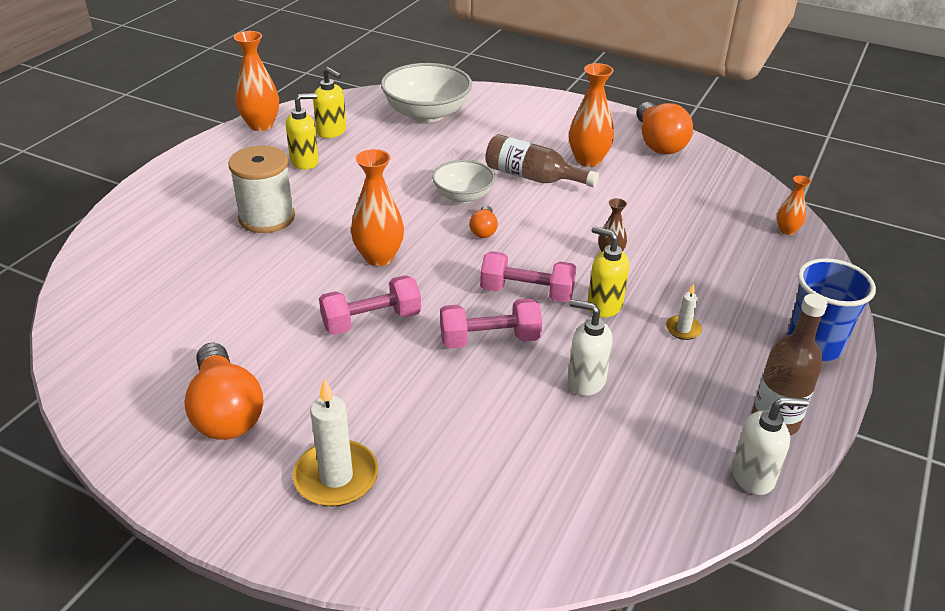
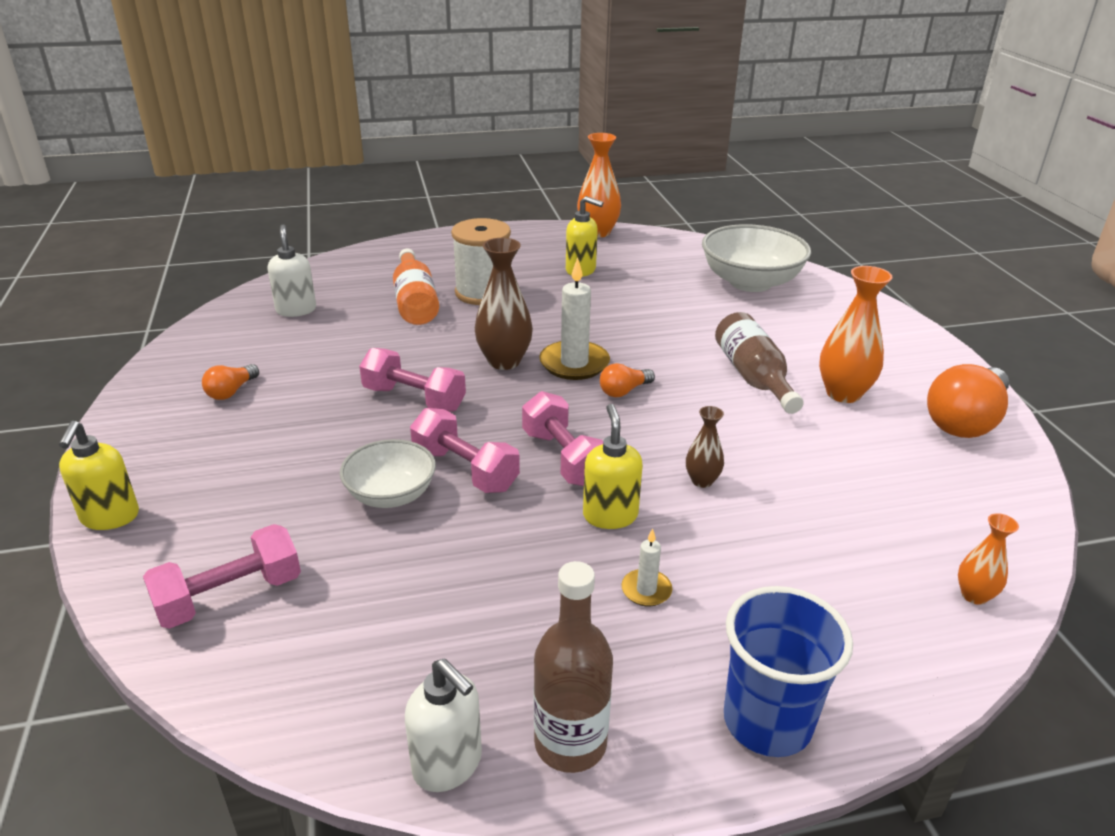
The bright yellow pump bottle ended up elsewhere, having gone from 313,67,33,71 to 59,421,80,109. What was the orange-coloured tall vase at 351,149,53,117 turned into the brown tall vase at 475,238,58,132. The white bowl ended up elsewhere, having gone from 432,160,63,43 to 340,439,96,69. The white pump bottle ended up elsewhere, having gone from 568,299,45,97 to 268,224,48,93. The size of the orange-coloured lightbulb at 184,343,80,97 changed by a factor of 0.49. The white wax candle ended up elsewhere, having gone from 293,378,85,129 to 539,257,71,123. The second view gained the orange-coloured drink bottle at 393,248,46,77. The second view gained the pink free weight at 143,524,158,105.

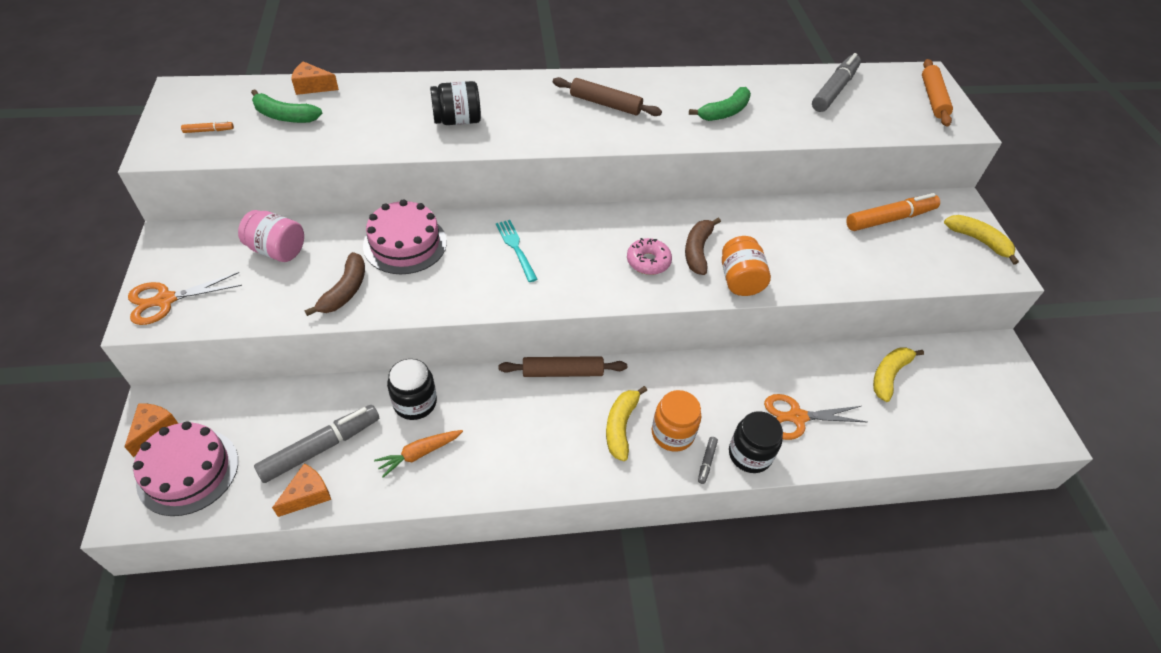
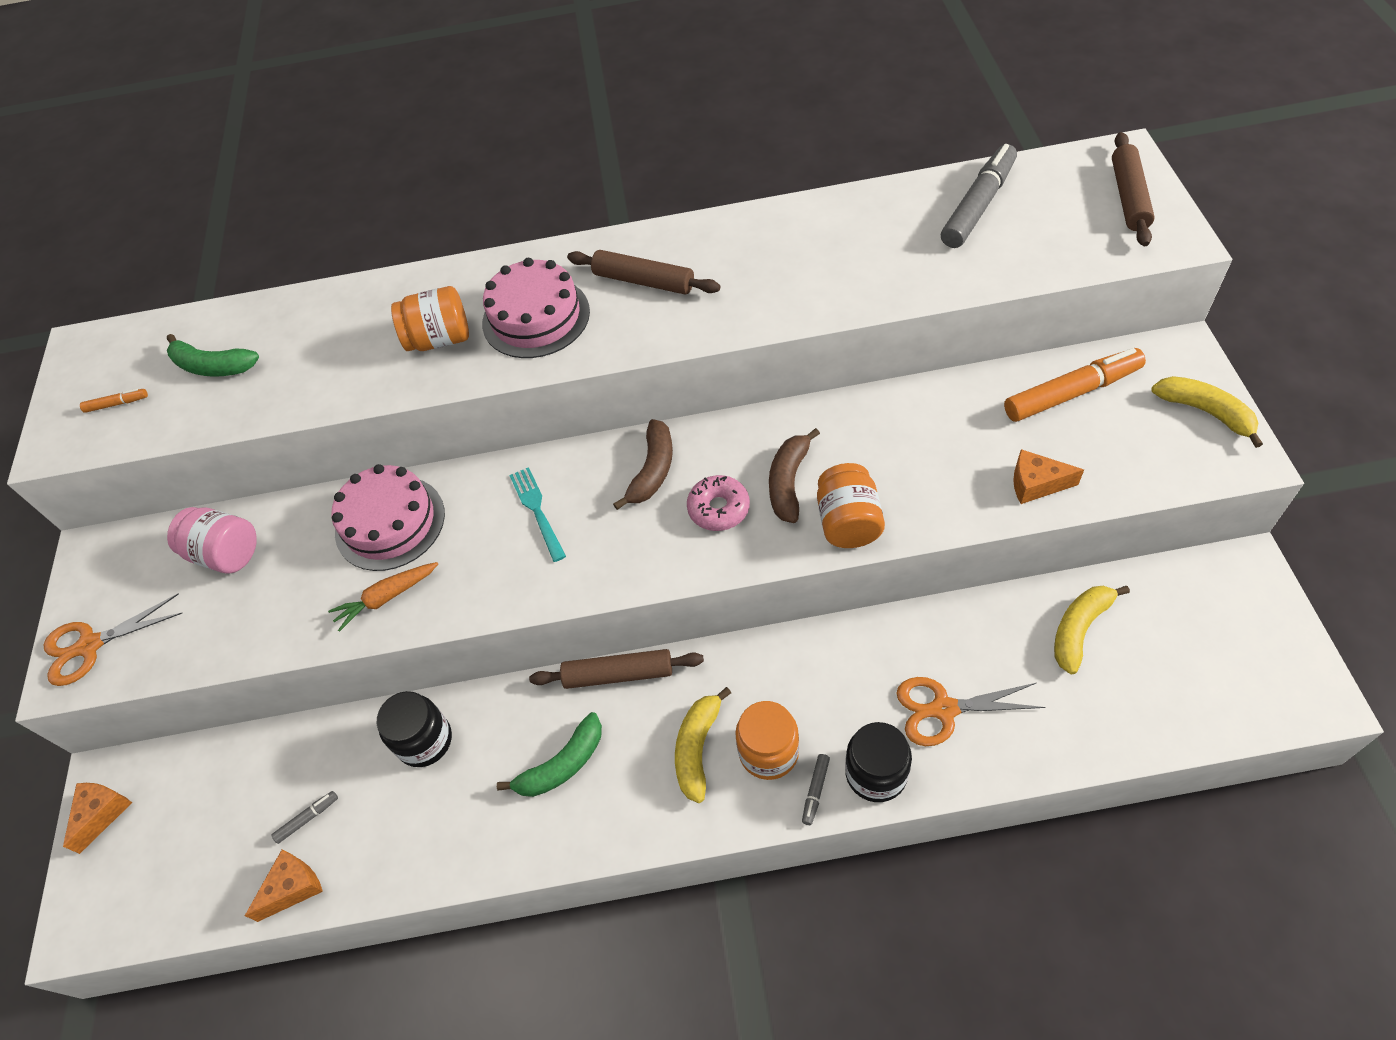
What was the orange-coloured pastry roller at 922,59,31,67 turned into the brown pastry roller at 1112,132,43,114. The orange-coloured cheese wedge ended up elsewhere, having gone from 291,62,48,33 to 1013,449,71,55. What was the ebony jam jar at 430,81,51,44 turned into the orange-coloured jam jar at 391,286,78,65. The emerald banana fruit ended up elsewhere, having gone from 689,87,62,34 to 497,712,105,85. The brown banana fruit ended up elsewhere, having gone from 304,252,61,64 to 613,419,60,91. The size of the ash-grey marker pen at 254,405,125,78 changed by a factor of 0.43. The pink layer cake ended up elsewhere, having gone from 133,421,105,95 to 482,258,108,100. The orange-coloured root vegetable ended up elsewhere, having gone from 374,430,89,48 to 328,562,110,70.

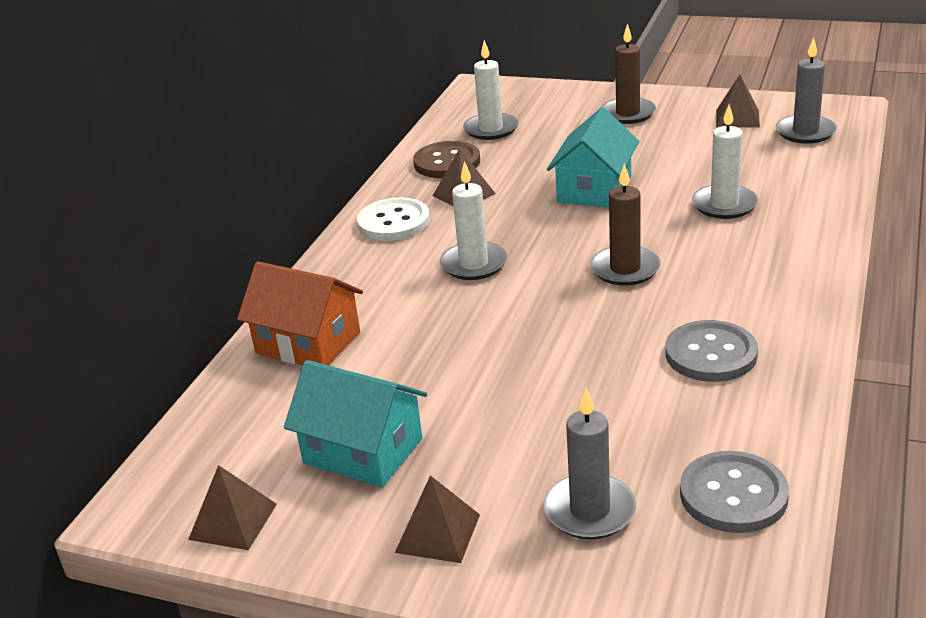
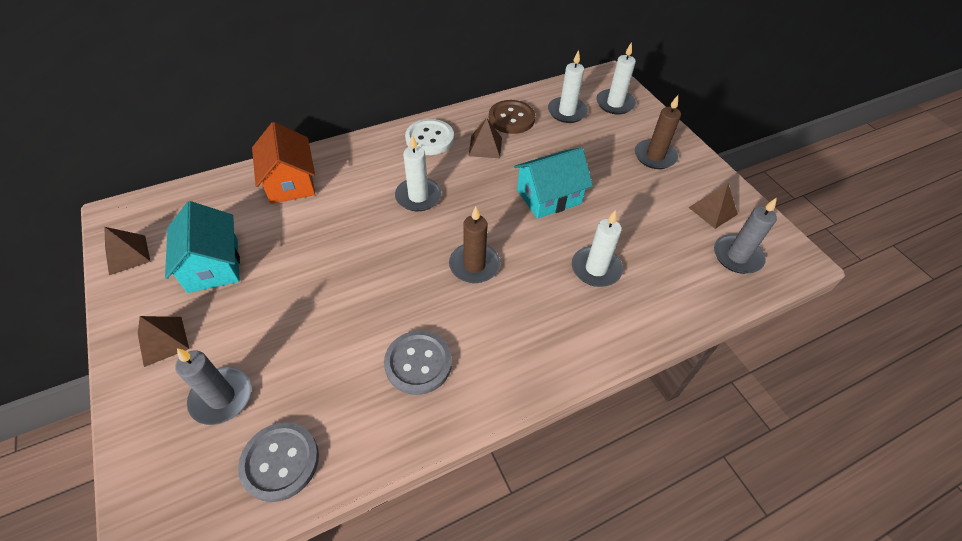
The second view gained the white wax candle at 596,42,40,72.

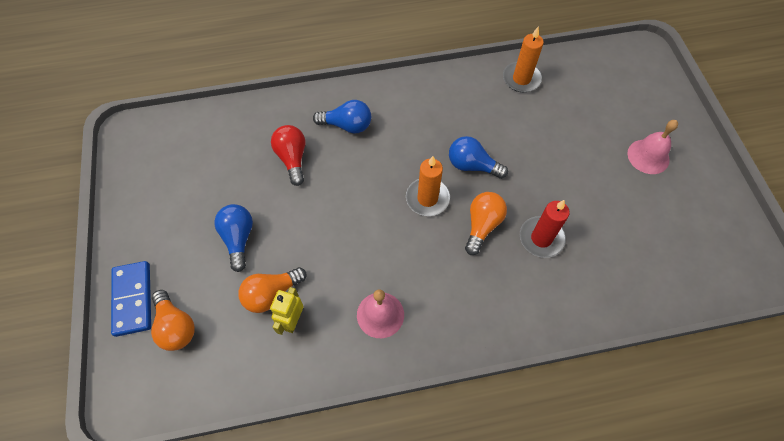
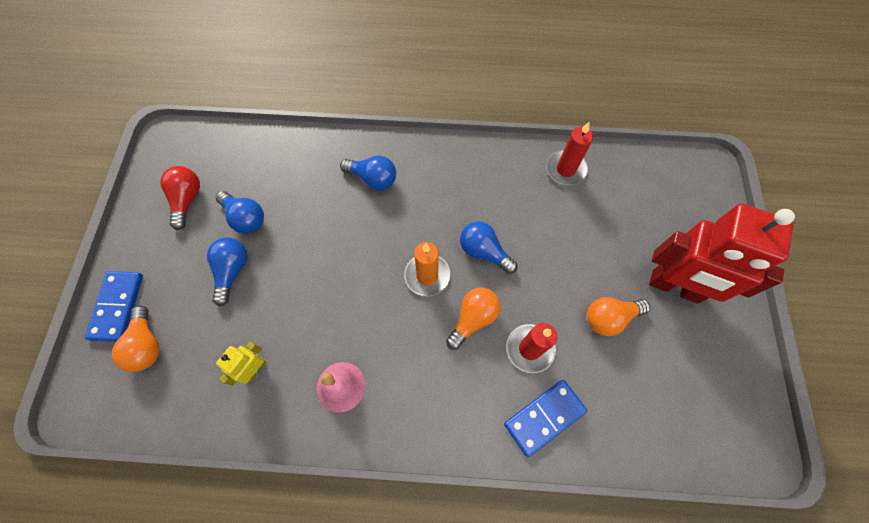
What was the orange-coloured wax candle at 503,27,41,65 turned into the scarlet wax candle at 546,122,47,64. Where the pink hand bell stood at 628,120,50,54, the scarlet toy robot came to stand at 649,204,146,100. The scarlet lightbulb ended up elsewhere, having gone from 271,125,34,61 to 160,166,40,64. The orange-coloured lightbulb ended up elsewhere, having gone from 238,267,69,46 to 587,297,63,39. The second view gained the blue lightbulb at 216,191,48,43. The second view gained the blue domino piece at 504,380,83,77.

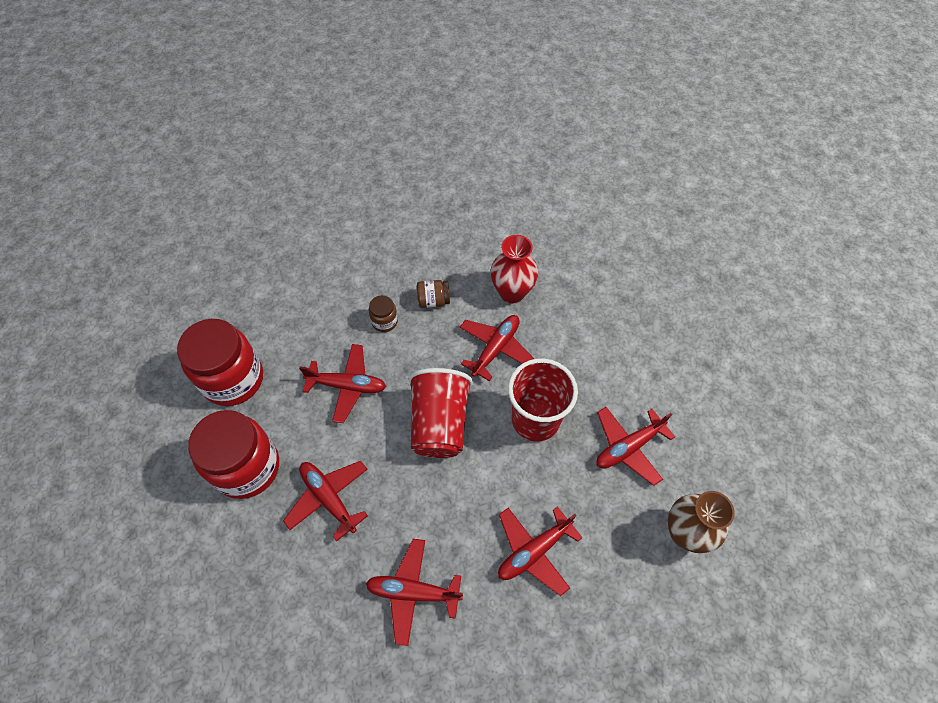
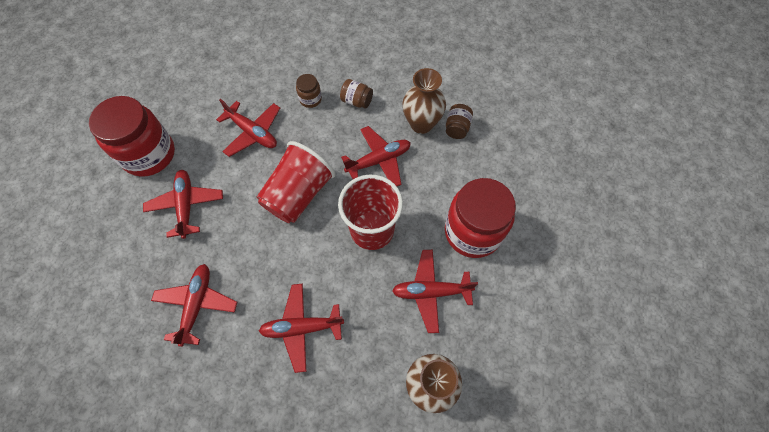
What was the scarlet tall vase at 491,235,47,68 turned into the brown tall vase at 403,68,43,66. The scarlet jam jar ended up elsewhere, having gone from 177,319,86,87 to 445,178,71,80. The scarlet aeroplane at 366,539,97,107 ended up facing another way, 60 degrees clockwise from before. The second view gained the brown jam jar at 446,104,27,35.

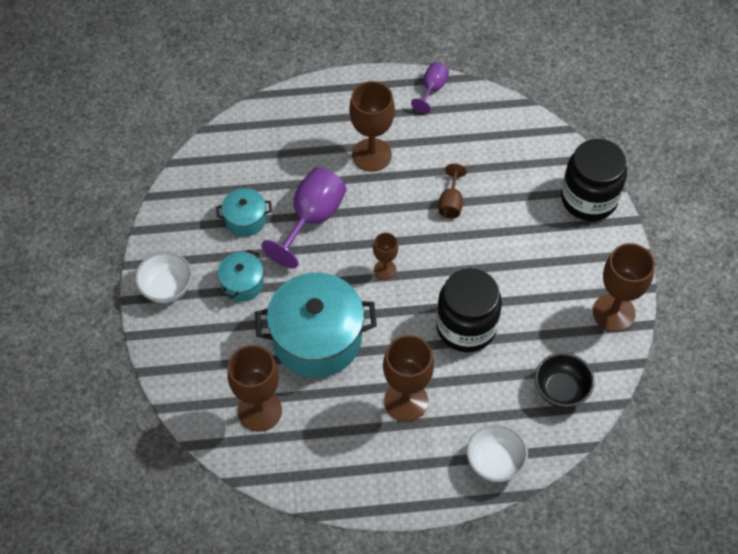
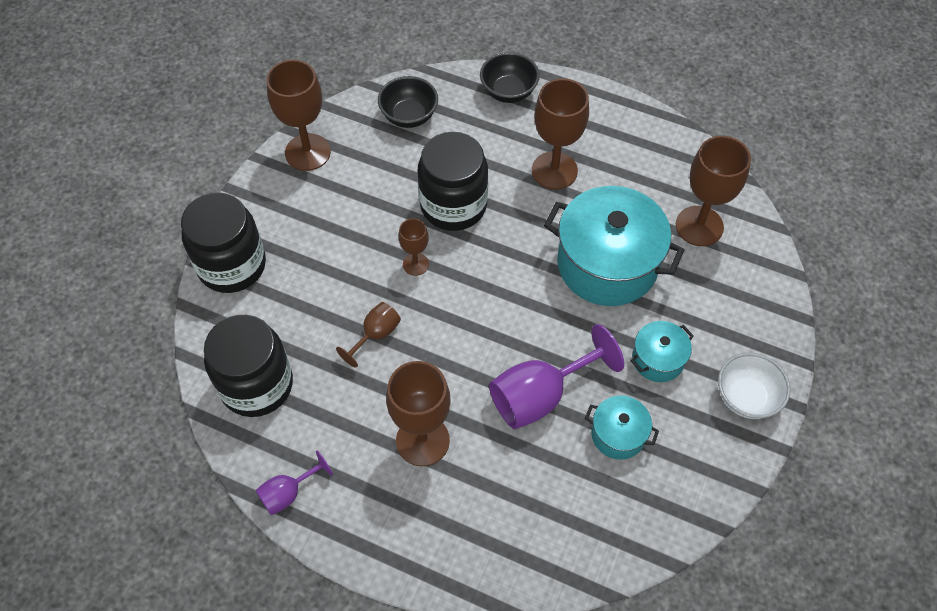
The brown chalice ended up elsewhere, having gone from 373,233,25,47 to 399,218,30,58. What was the white bowl at 467,424,61,58 turned into the ebony bowl at 480,52,60,51. The second view gained the ebony jam jar at 204,315,89,102.

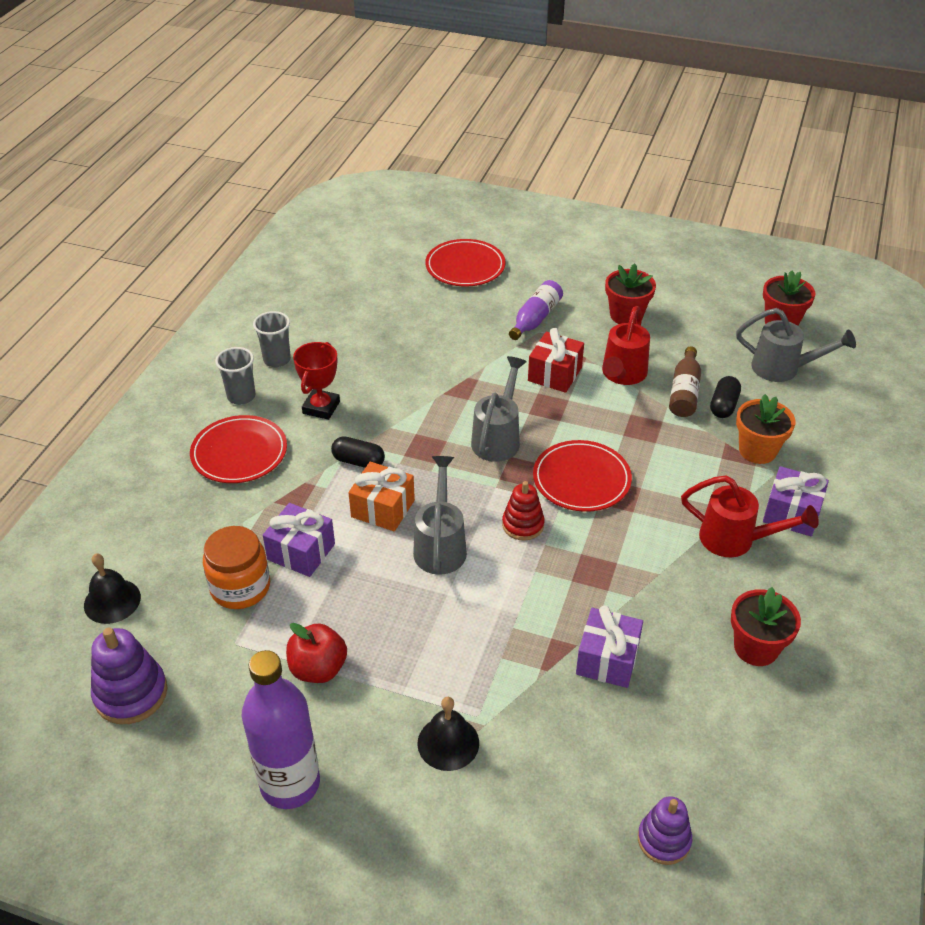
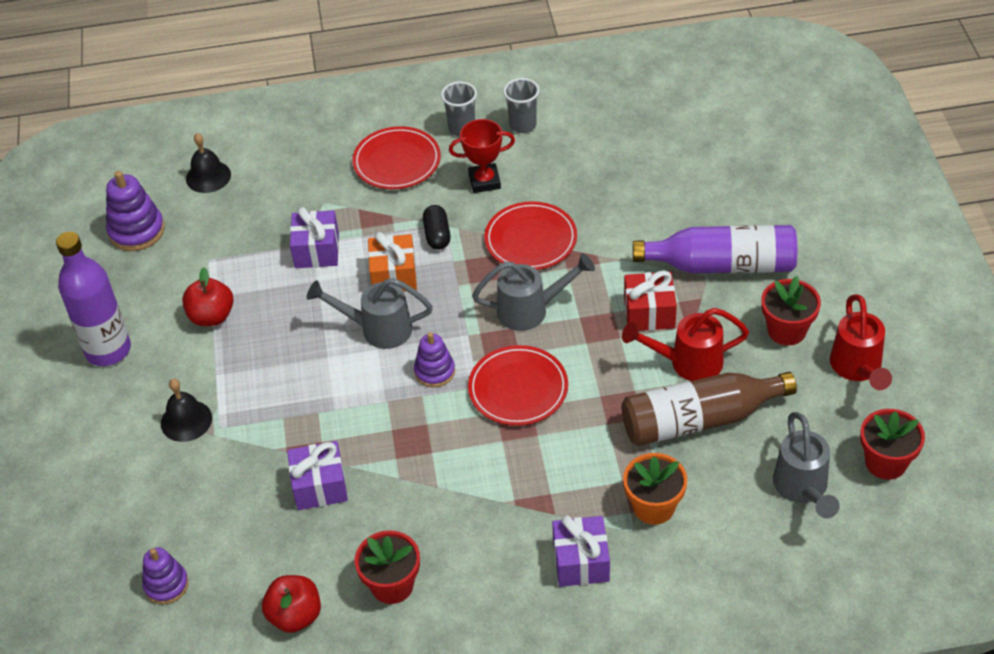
The scarlet dinner plate ended up elsewhere, having gone from 425,239,81,47 to 484,201,93,69. The size of the violet drink bottle at 509,280,54,60 changed by a factor of 1.68. The size of the brown drink bottle at 669,346,32,71 changed by a factor of 1.68. The second view lost the ebony capsule at 710,376,31,42. The ash-grey sprinkling can at 413,456,54,119 ended up facing another way, 150 degrees counterclockwise from before. The scarlet sprinkling can ended up elsewhere, having gone from 681,475,138,82 to 830,294,62,96. What was the scarlet ring stacker at 502,481,43,60 turned into the violet ring stacker at 414,332,41,55. The second view lost the orange-coloured jam jar at 203,526,67,83. The second view gained the scarlet apple fruit at 262,575,59,58.

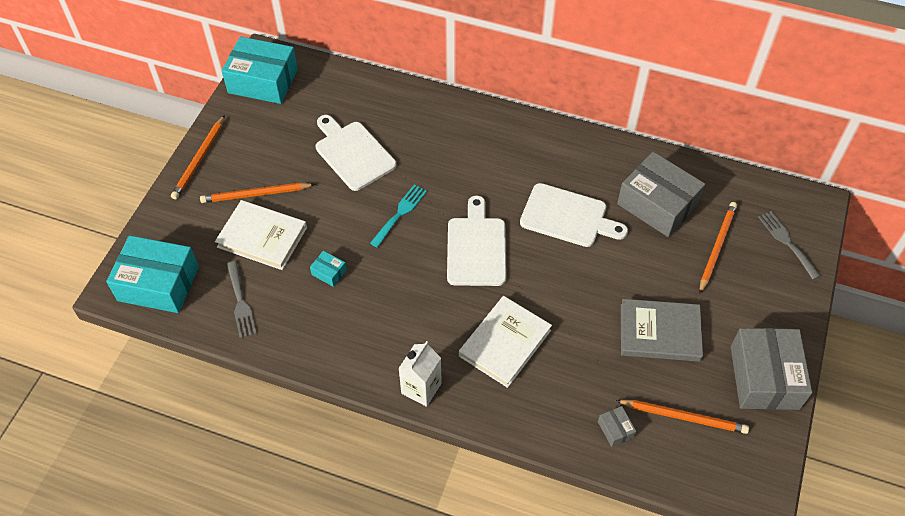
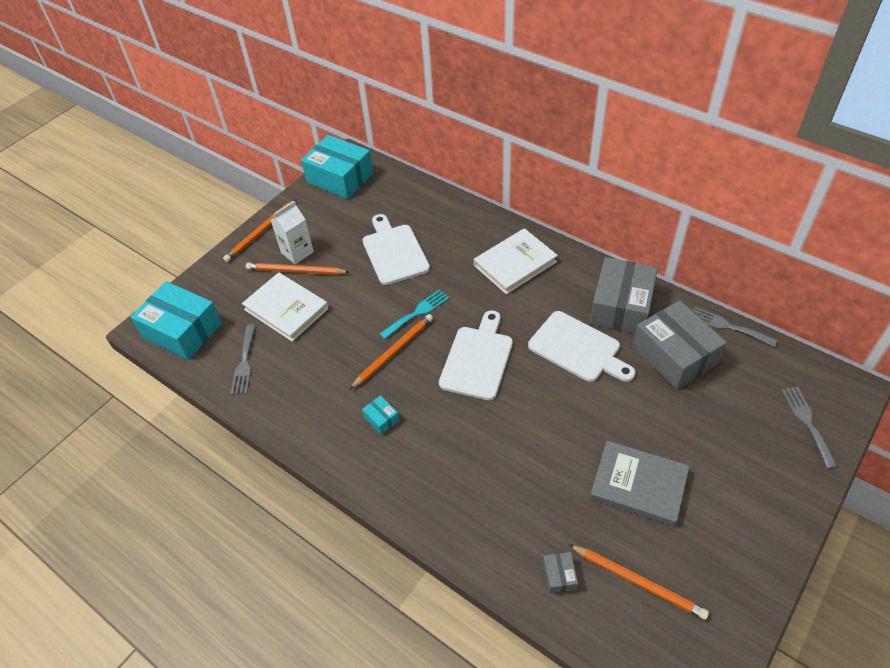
The orange-coloured lead pencil ended up elsewhere, having gone from 699,202,38,92 to 349,314,84,76. The teal parcel ended up elsewhere, having gone from 310,251,36,36 to 362,395,37,39. The white hardcover ended up elsewhere, having gone from 459,296,93,92 to 474,228,84,66. The ash-grey parcel ended up elsewhere, having gone from 731,328,81,82 to 590,257,68,77. The white juice carton ended up elsewhere, having gone from 398,341,44,66 to 271,201,43,63. The second view gained the ash-grey dinner fork at 693,307,84,40.

